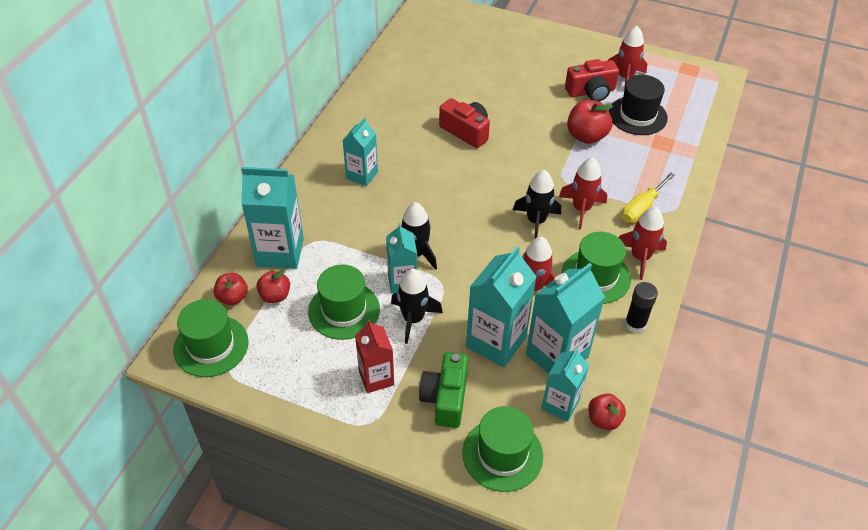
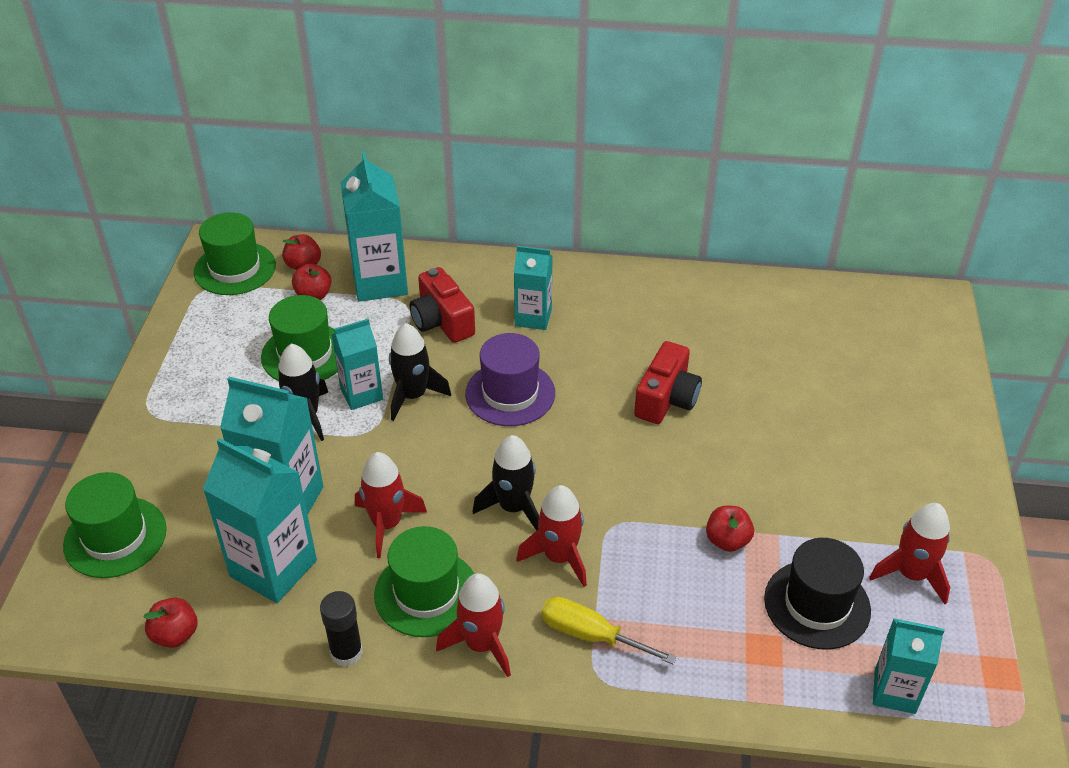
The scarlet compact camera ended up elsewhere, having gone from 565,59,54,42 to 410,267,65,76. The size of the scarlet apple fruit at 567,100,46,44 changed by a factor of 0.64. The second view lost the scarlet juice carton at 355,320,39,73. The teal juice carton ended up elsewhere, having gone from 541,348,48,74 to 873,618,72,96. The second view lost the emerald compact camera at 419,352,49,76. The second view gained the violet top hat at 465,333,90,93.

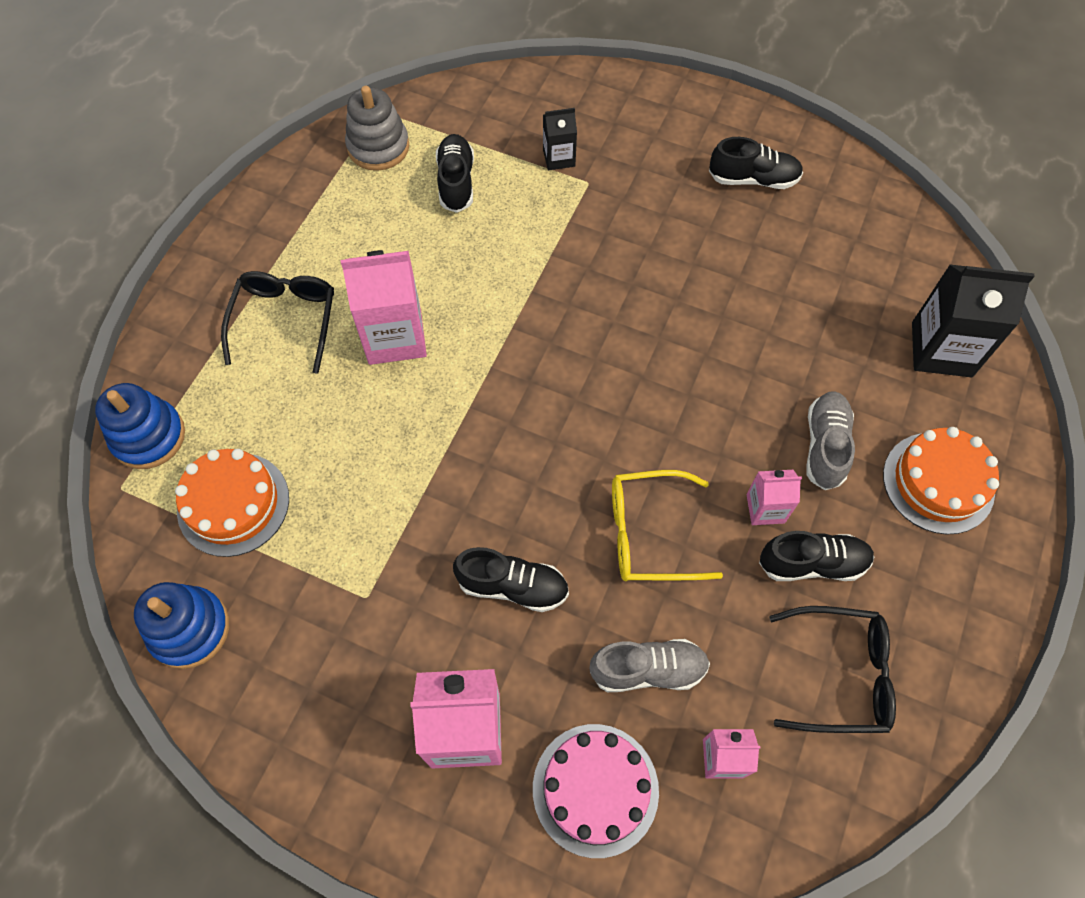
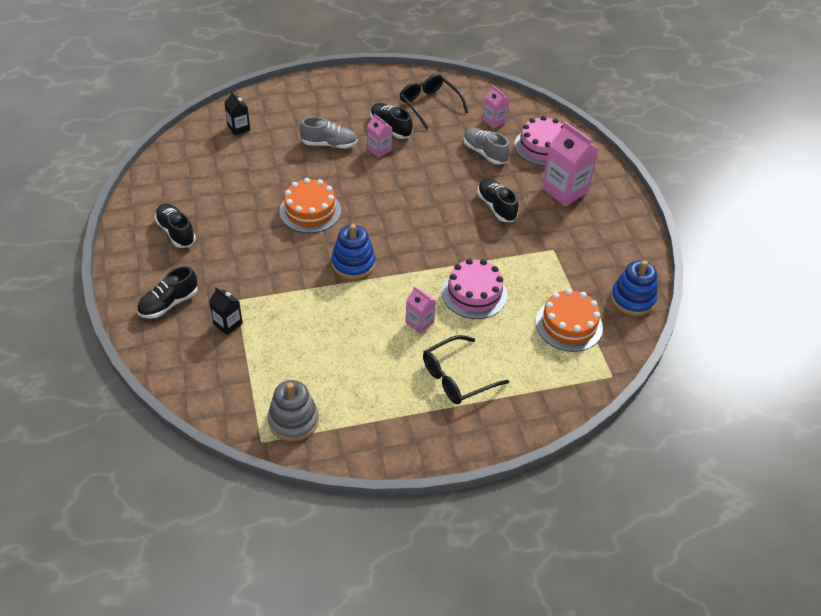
The ebony sneaker ended up elsewhere, having gone from 436,134,38,79 to 137,266,61,52. The size of the pink juice carton at 341,250,86,115 changed by a factor of 0.54. The size of the ebony juice carton at 912,264,123,113 changed by a factor of 0.54. The blue ring stacker ended up elsewhere, having gone from 95,383,90,86 to 331,224,45,56. The ash-grey sneaker at 807,391,48,99 ended up facing another way, 150 degrees counterclockwise from before. The orange-coloured layer cake ended up elsewhere, having gone from 883,427,116,108 to 279,178,62,55. The second view lost the bright yellow eyeglasses at 612,470,111,111. The second view gained the pink layer cake at 442,259,65,60.

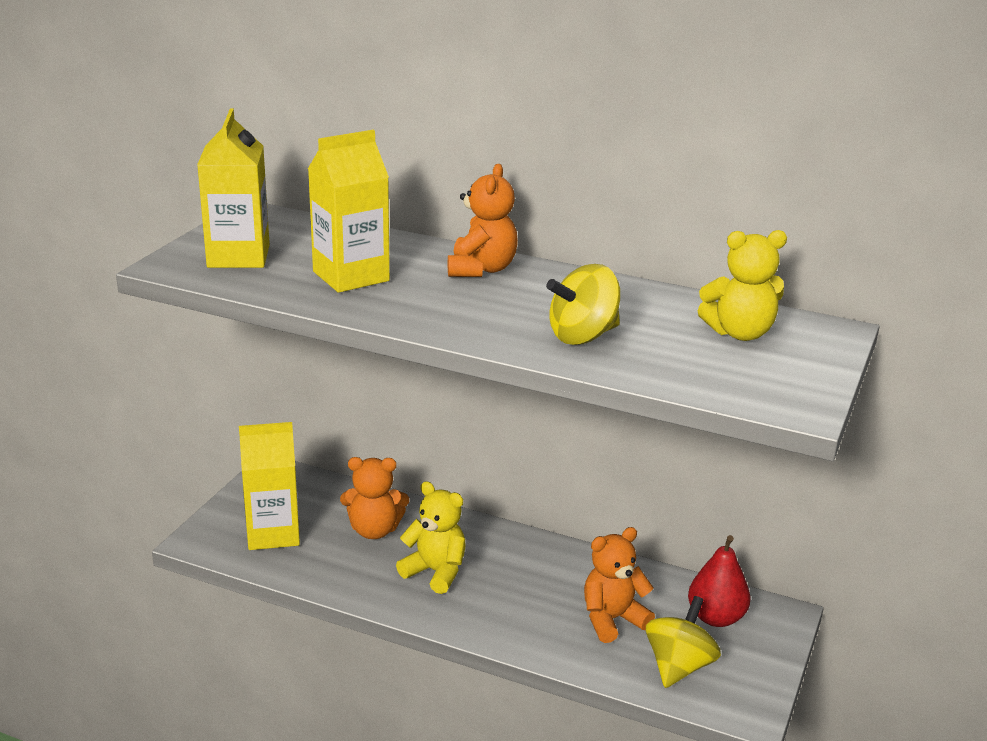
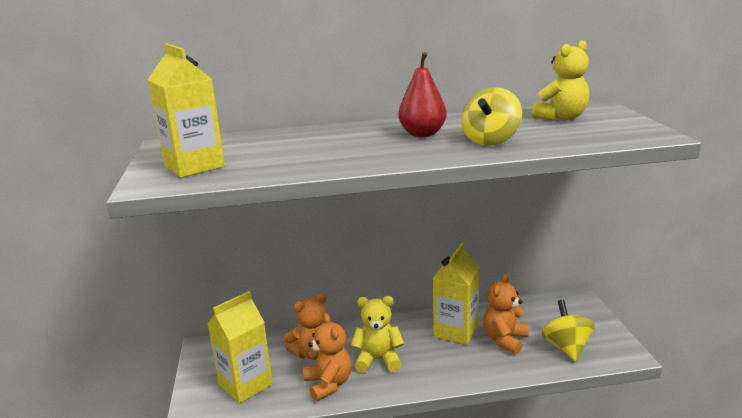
The bright yellow juice carton ended up elsewhere, having gone from 308,130,82,163 to 433,243,47,102. The orange-coloured teddy bear ended up elsewhere, having gone from 448,164,70,113 to 303,313,49,88. The scarlet pear ended up elsewhere, having gone from 688,535,63,92 to 398,52,49,85.

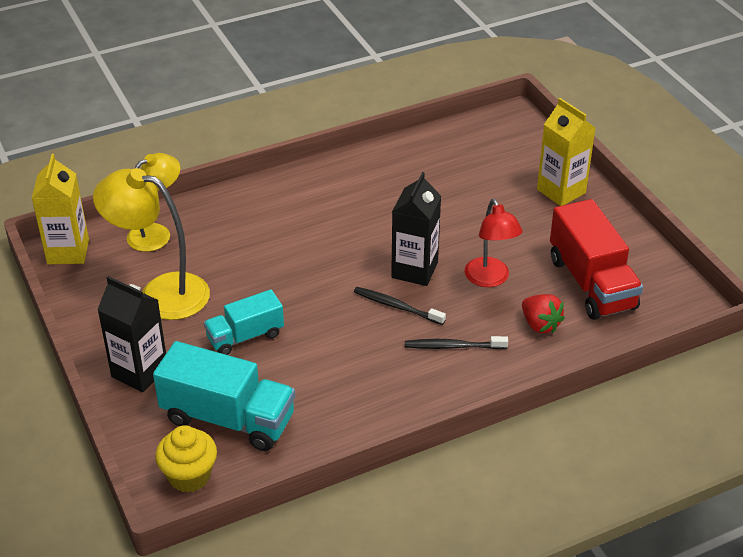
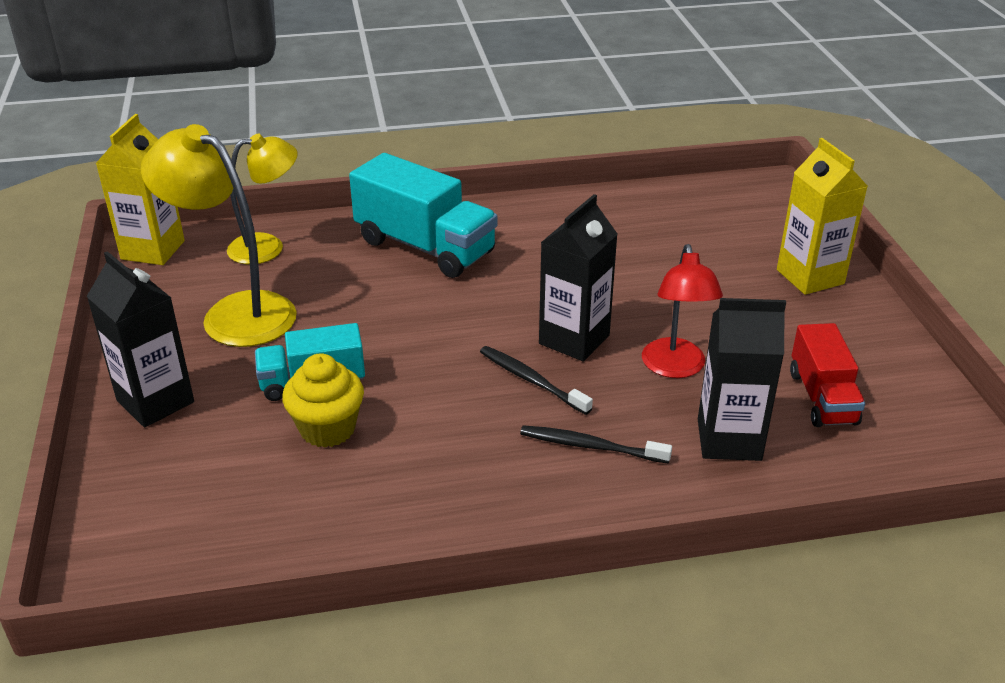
The size of the scarlet toy truck at 550,199,93,121 changed by a factor of 0.61. Where the scarlet toy strawberry stood at 522,294,43,39, the ebony juice carton came to stand at 698,298,88,163. The teal toy truck ended up elsewhere, having gone from 153,341,142,110 to 349,153,149,125. The bright yellow muffin ended up elsewhere, having gone from 155,425,62,68 to 282,353,82,95.

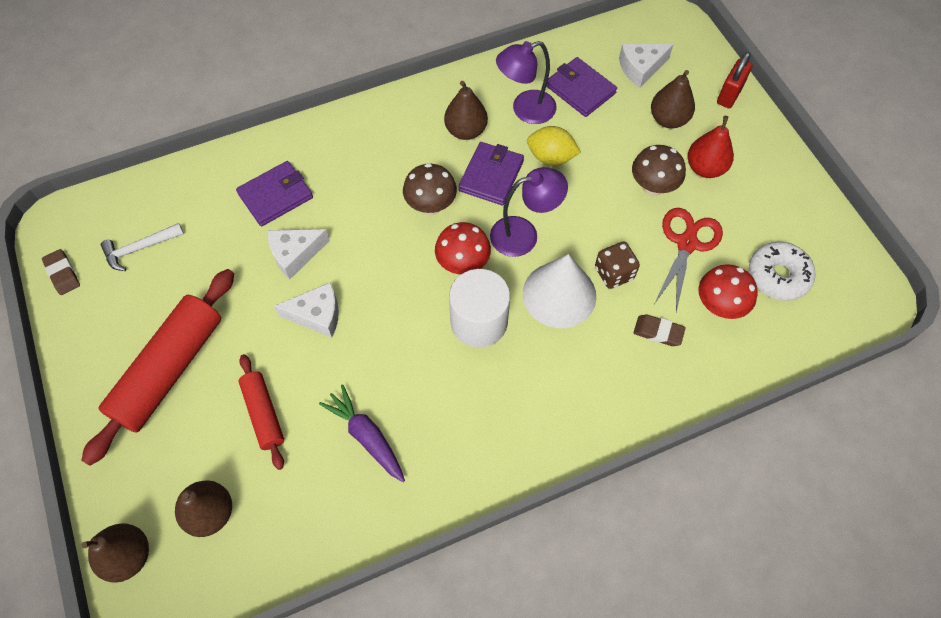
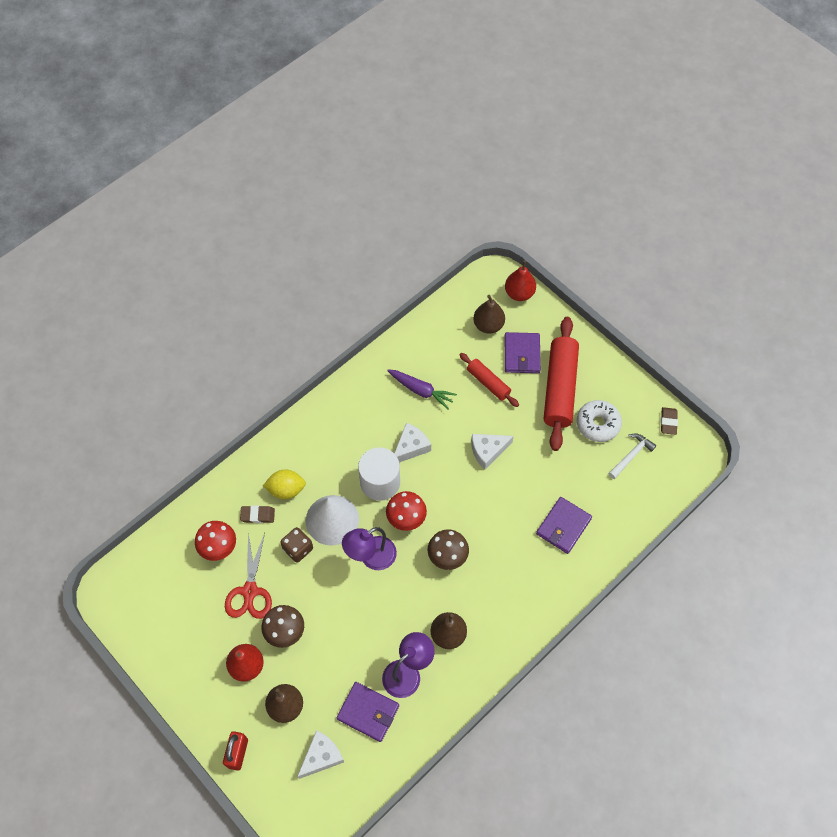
The bright yellow citrus fruit ended up elsewhere, having gone from 527,126,54,39 to 263,470,43,29. The violet wallet ended up elsewhere, having gone from 458,142,66,63 to 505,332,36,41. The white cheese wedge ended up elsewhere, having gone from 268,229,62,51 to 394,423,37,40. The white glazed donut ended up elsewhere, having gone from 749,242,66,59 to 577,400,45,42. The brown eraser at 42,249,38,46 ended up facing another way, 60 degrees clockwise from before. What was the brown pear at 82,523,67,60 turned into the scarlet pear at 505,261,31,40.

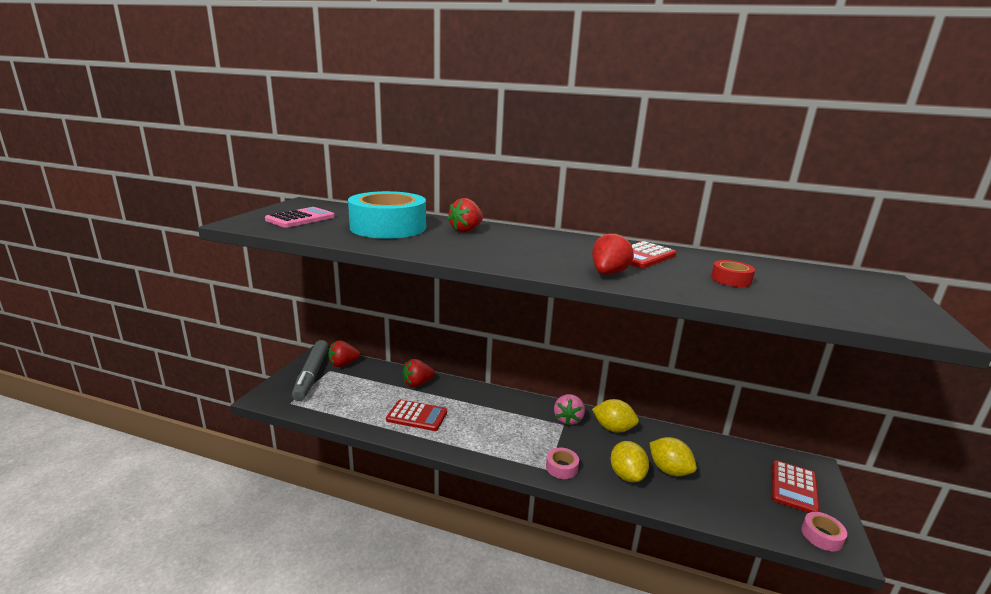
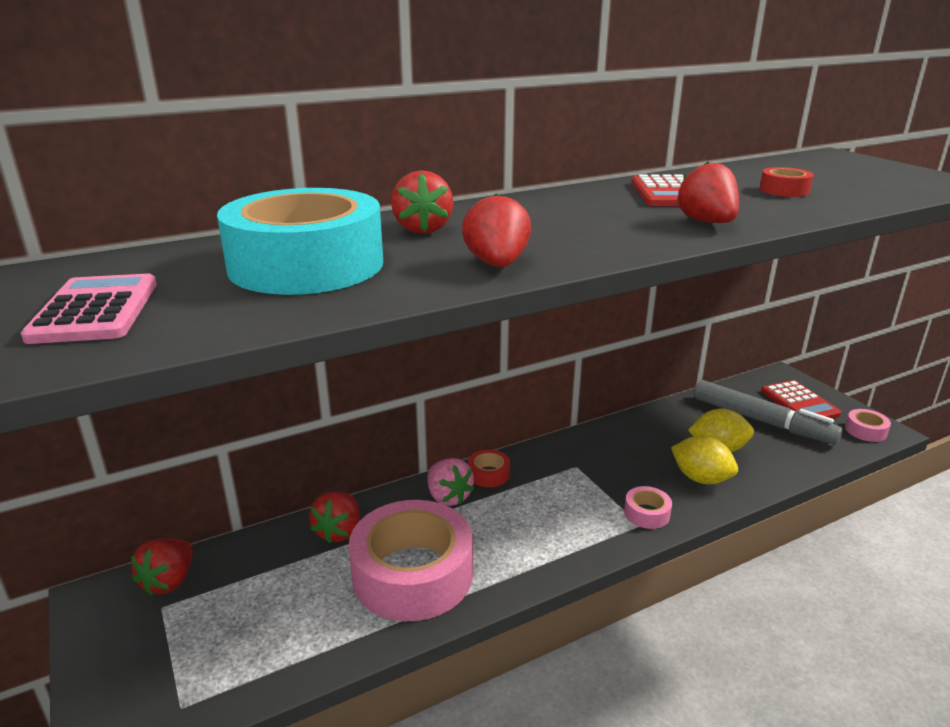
The ash-grey marker pen ended up elsewhere, having gone from 292,340,36,61 to 694,380,149,65. The pink toy strawberry ended up elsewhere, having gone from 554,394,31,31 to 428,458,47,48. The second view lost the bright yellow citrus fruit at 592,399,47,34. Where the scarlet pocket calculator stood at 386,400,61,31, the pink tape came to stand at 348,500,125,121. The second view gained the scarlet toy strawberry at 462,193,69,74. The second view gained the scarlet tape at 468,450,42,37.

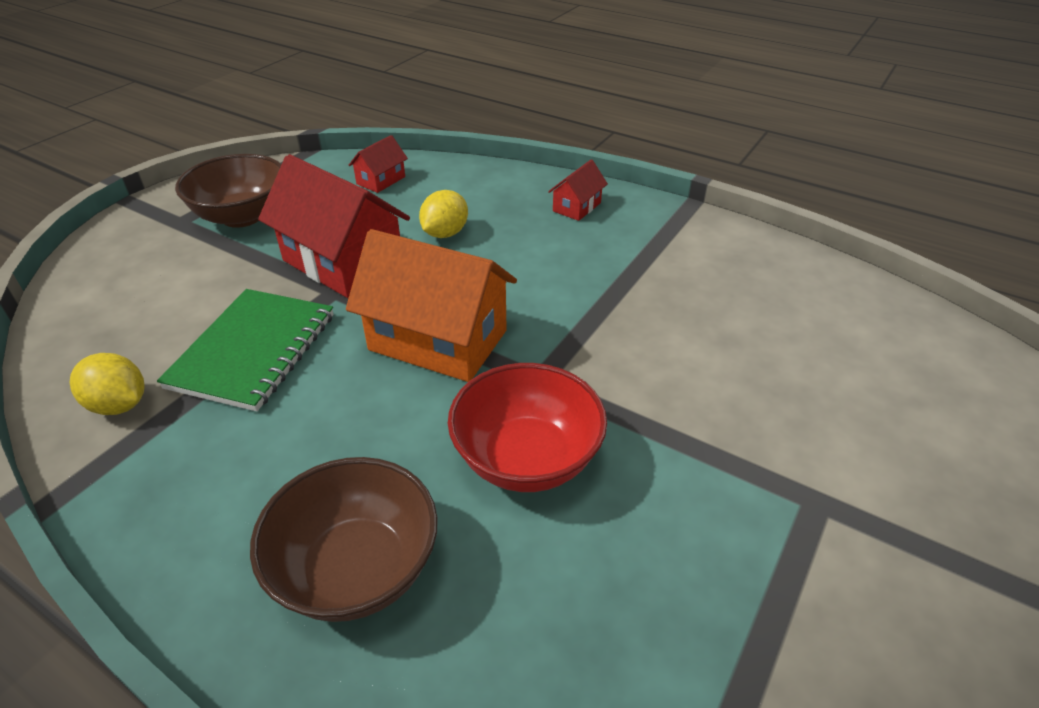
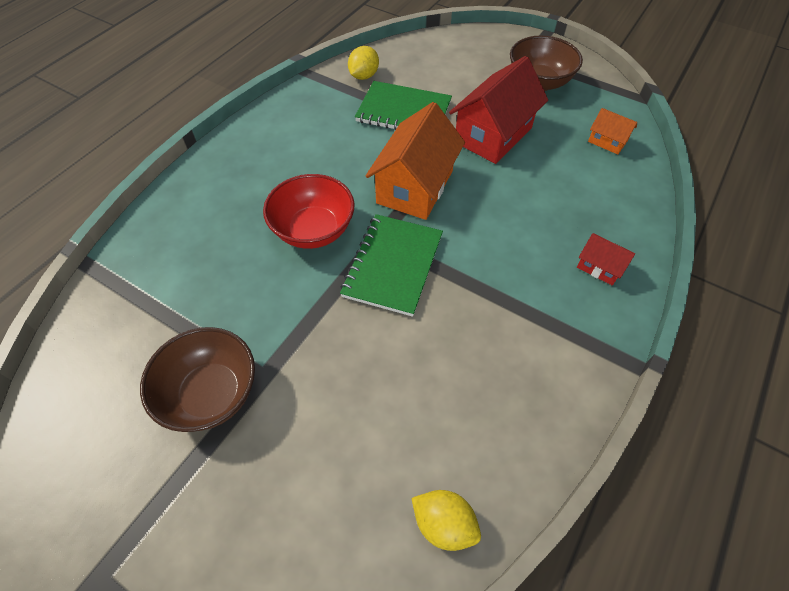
What was the scarlet cottage at 349,135,59,58 turned into the orange-coloured cottage at 588,108,49,47. The bright yellow citrus fruit ended up elsewhere, having gone from 419,190,49,48 to 411,490,70,61. The brown bowl ended up elsewhere, having gone from 250,457,188,165 to 140,327,115,105. The second view gained the emerald exercise book at 340,214,103,103.

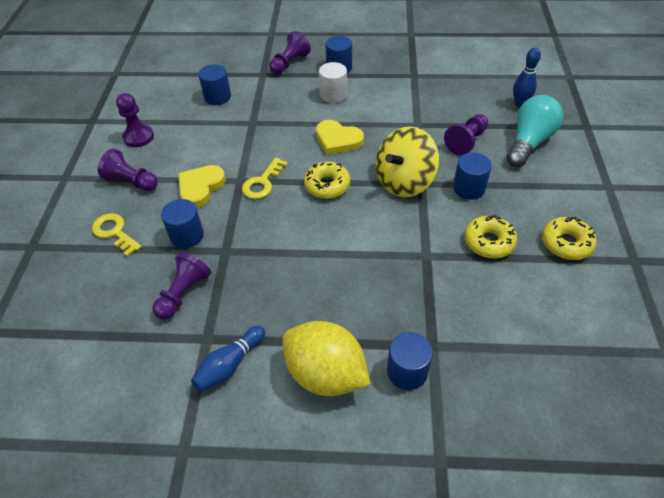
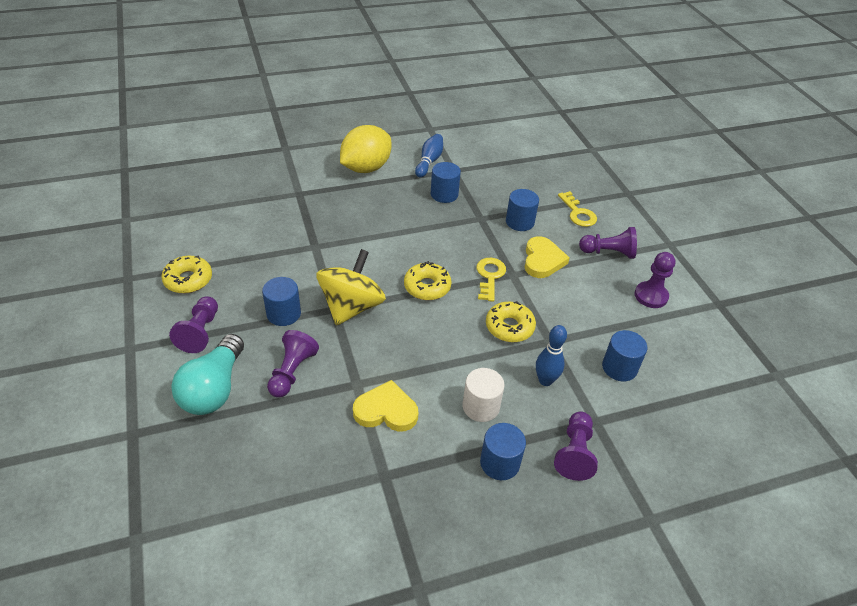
The blue bowling pin ended up elsewhere, having gone from 513,47,28,60 to 536,325,31,61. The bright yellow heart shape ended up elsewhere, having gone from 316,120,48,35 to 353,380,65,52. The bright yellow latchkey at 92,213,50,44 ended up facing another way, 45 degrees clockwise from before. The bright yellow glazed donut ended up elsewhere, having gone from 464,215,53,43 to 486,301,50,41. The violet pawn ended up elsewhere, having gone from 152,252,59,67 to 169,297,49,56. The bright yellow citrus fruit at 282,321,89,75 ended up facing another way, 60 degrees counterclockwise from before. The blue cylinder ended up elsewhere, having gone from 387,332,46,58 to 431,162,30,41.

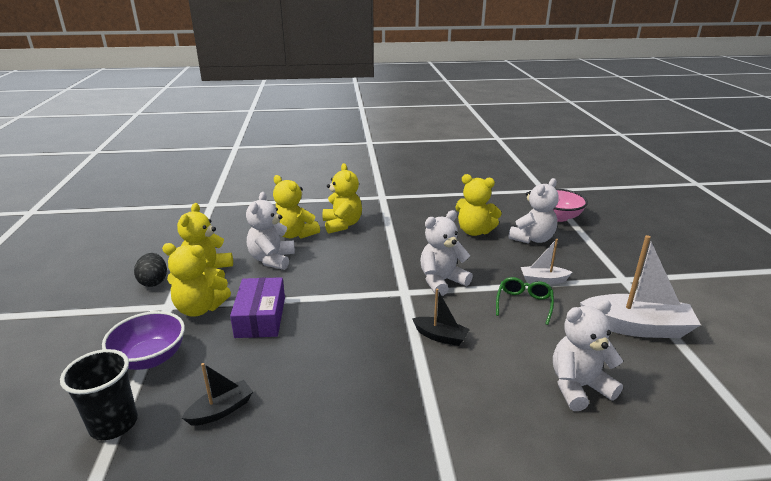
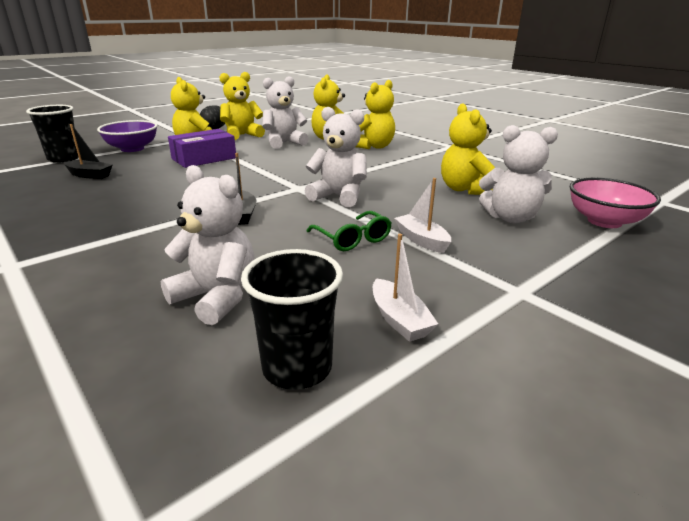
The size of the white sailboat at 580,235,121,103 changed by a factor of 0.53. The emerald eyeglasses at 496,277,58,48 ended up facing another way, 75 degrees clockwise from before. The second view gained the ebony tumbler at 241,249,102,141.

